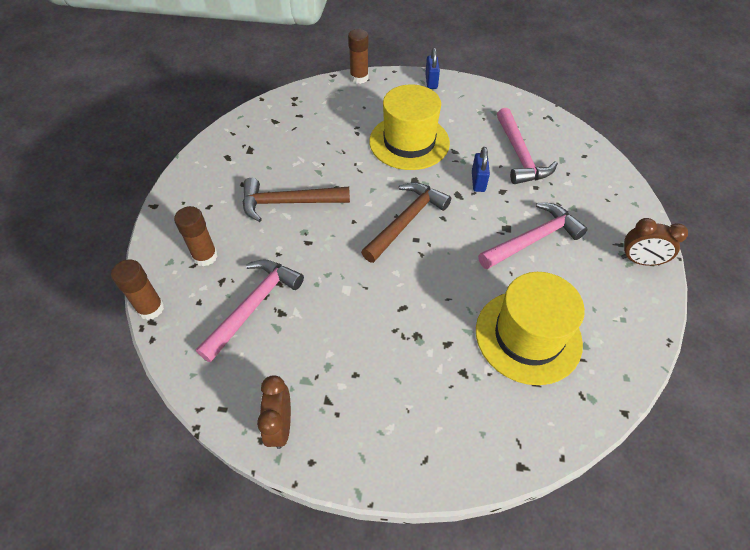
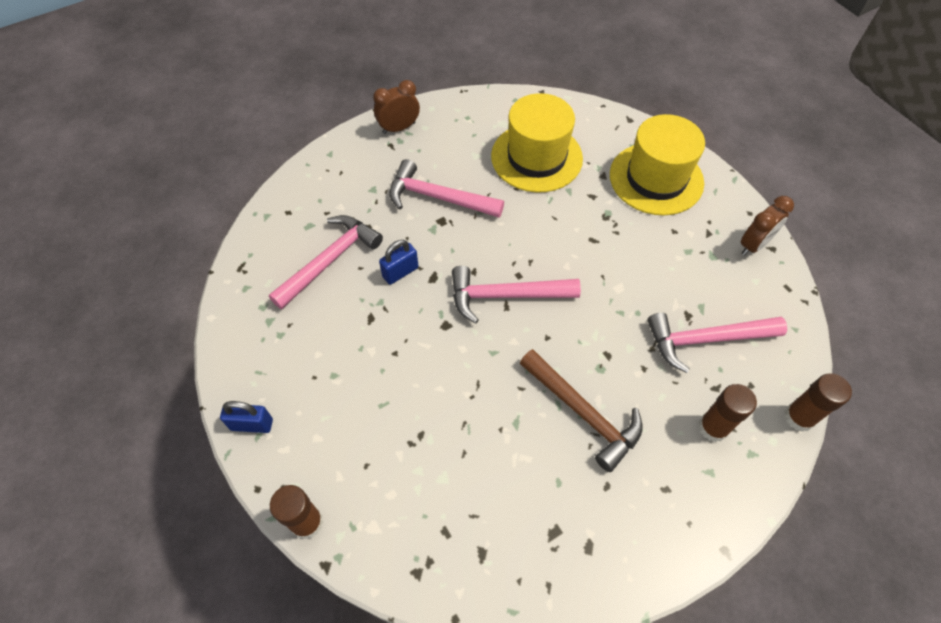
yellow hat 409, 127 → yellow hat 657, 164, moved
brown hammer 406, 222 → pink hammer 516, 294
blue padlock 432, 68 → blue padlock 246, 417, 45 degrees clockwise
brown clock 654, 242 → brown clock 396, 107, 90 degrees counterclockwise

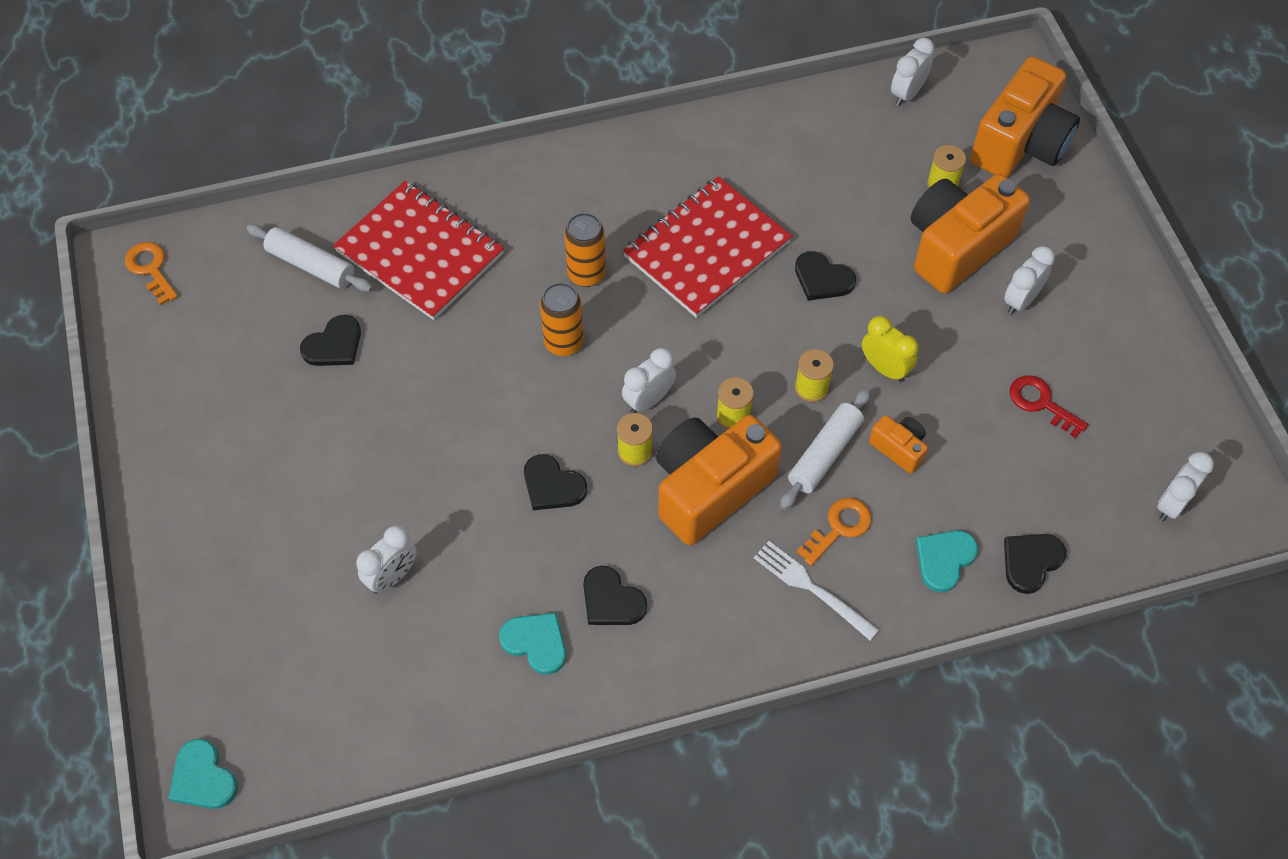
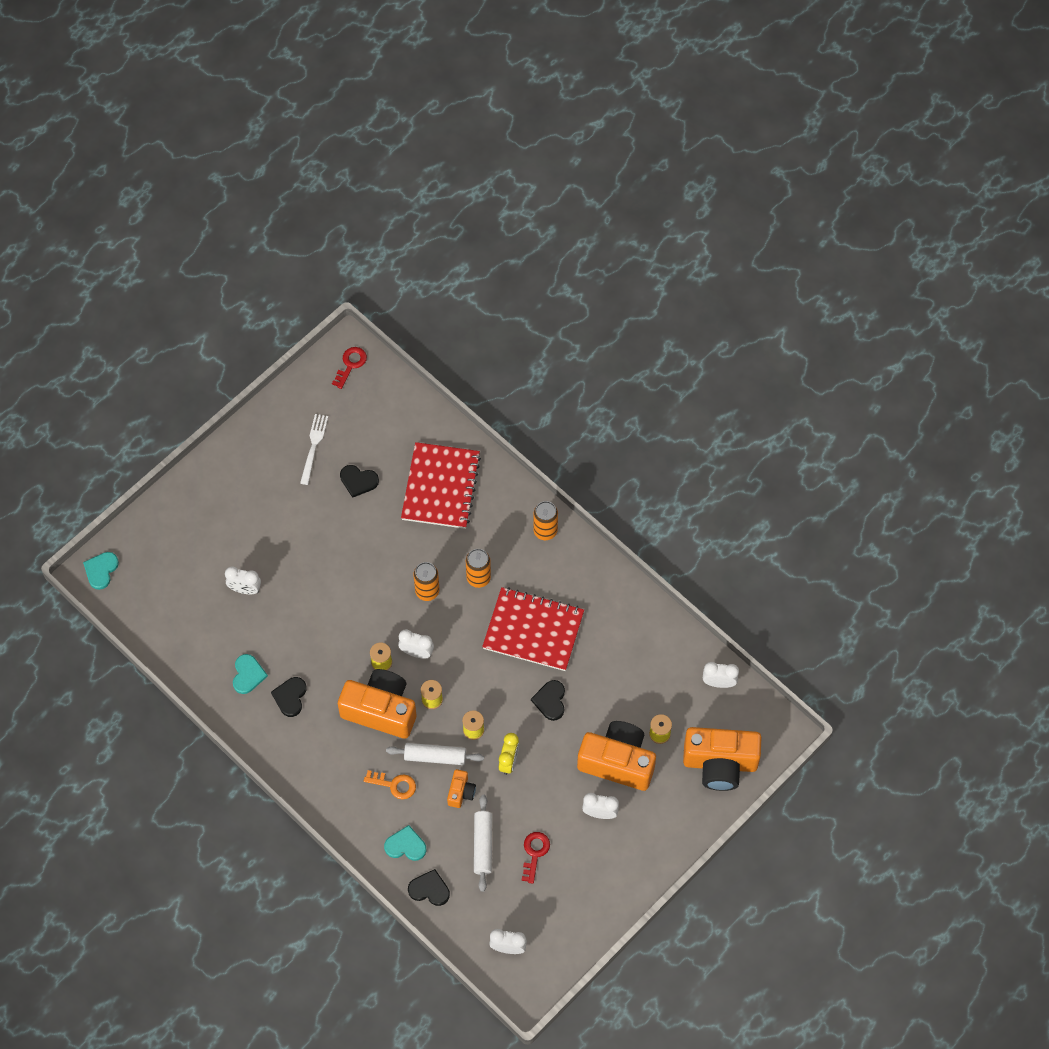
black heart 555, 482 → -
- → orange can 545, 520
white rolling pin 310, 258 → white rolling pin 483, 843, moved
white fork 816, 590 → white fork 314, 449, moved
orange key 151, 273 → red key 349, 368

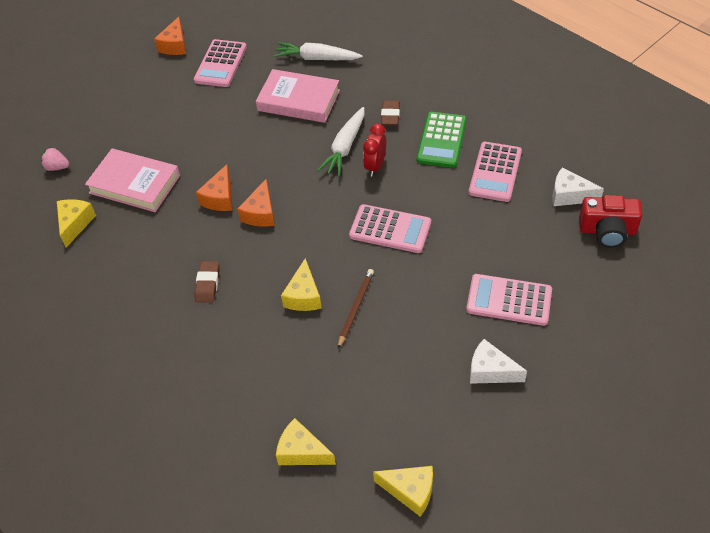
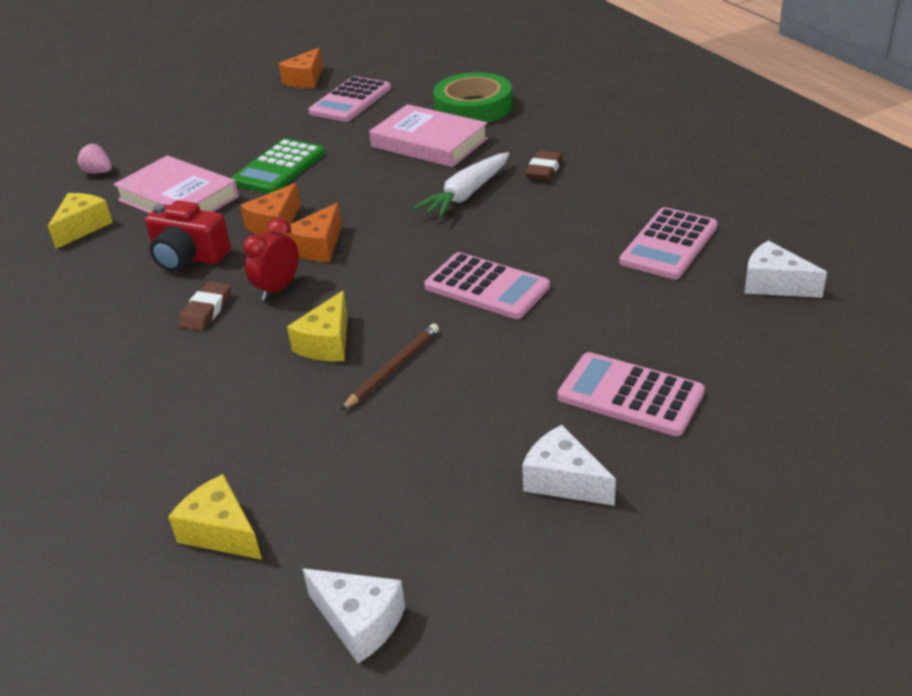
red clock 374, 150 → red clock 271, 259, moved
green calculator 442, 140 → green calculator 278, 166, moved
red camera 610, 221 → red camera 188, 236, moved
white carrot 318, 51 → green tape 472, 97
yellow cheese 403, 491 → white cheese 354, 616

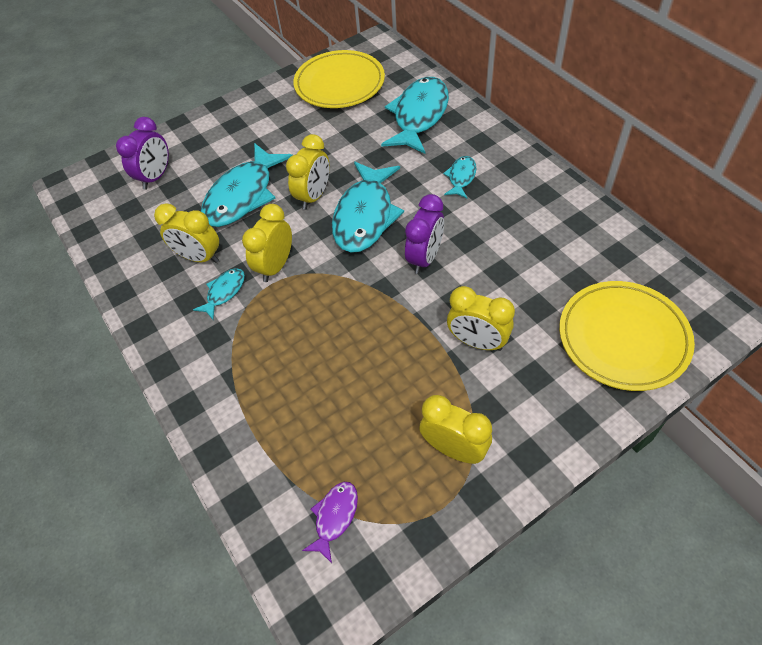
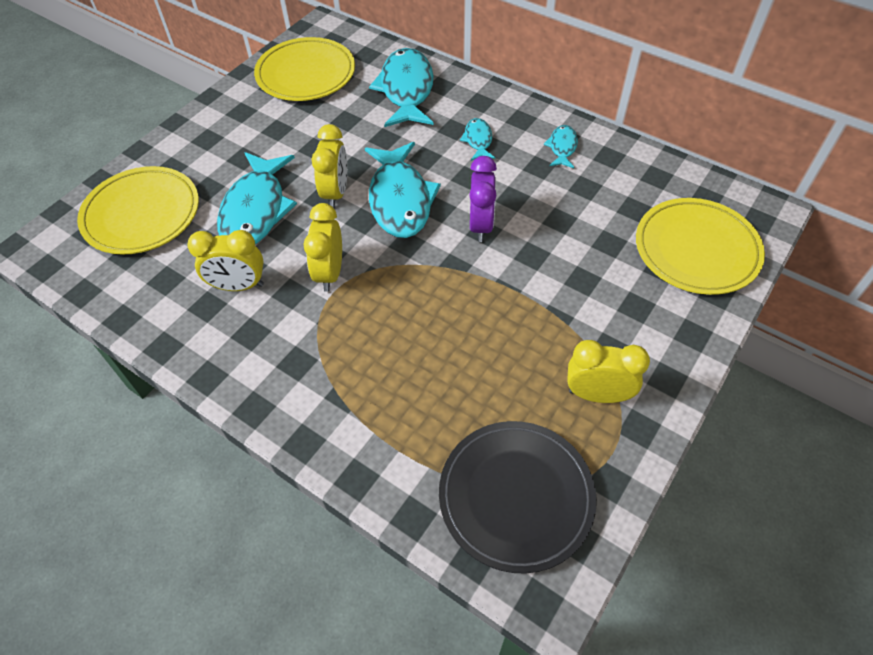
yellow clock 481, 318 → -
turquoise fish 219, 293 → turquoise fish 561, 146, moved
purple clock 142, 153 → yellow plate 138, 210
purple fish 330, 522 → black plate 518, 497

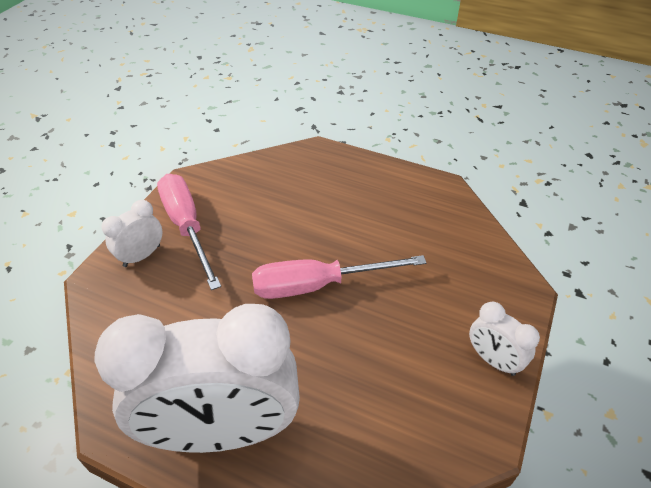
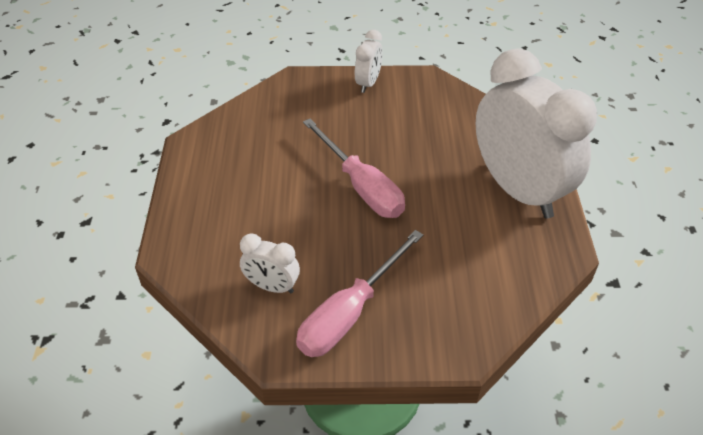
white clock 131, 233 → white clock 270, 263, moved

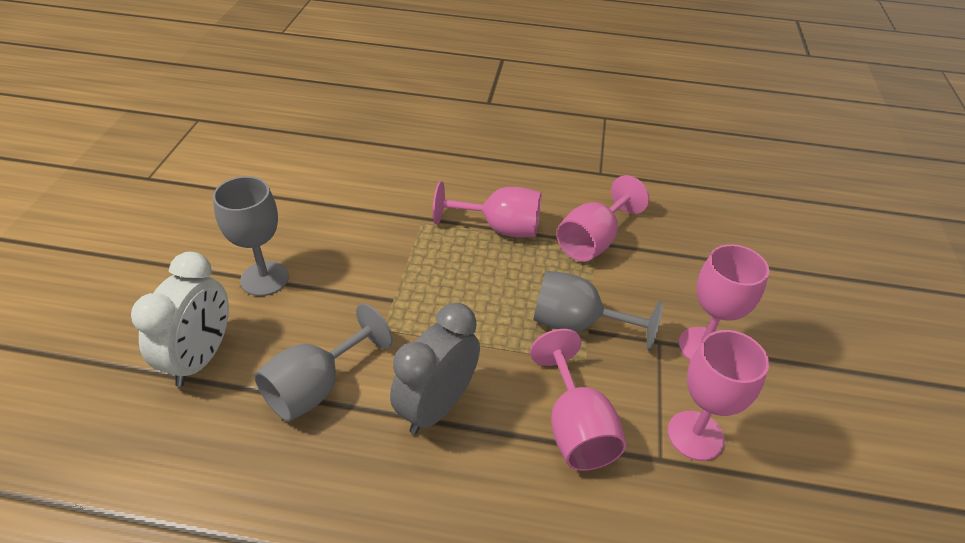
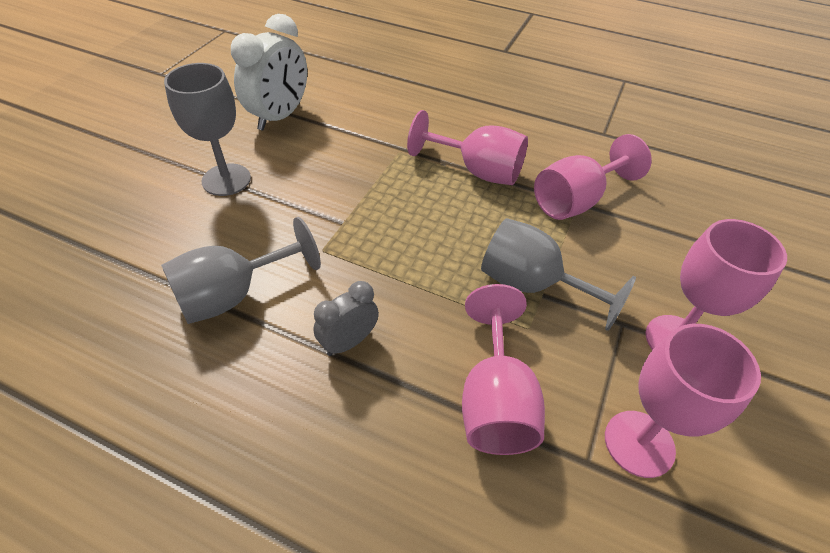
white clock 180, 319 → white clock 269, 72, moved
grey clock 435, 368 → grey clock 346, 318, x0.57

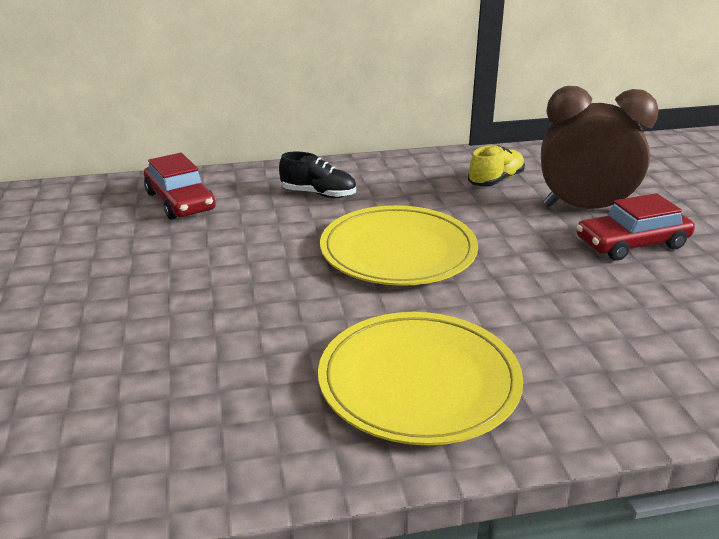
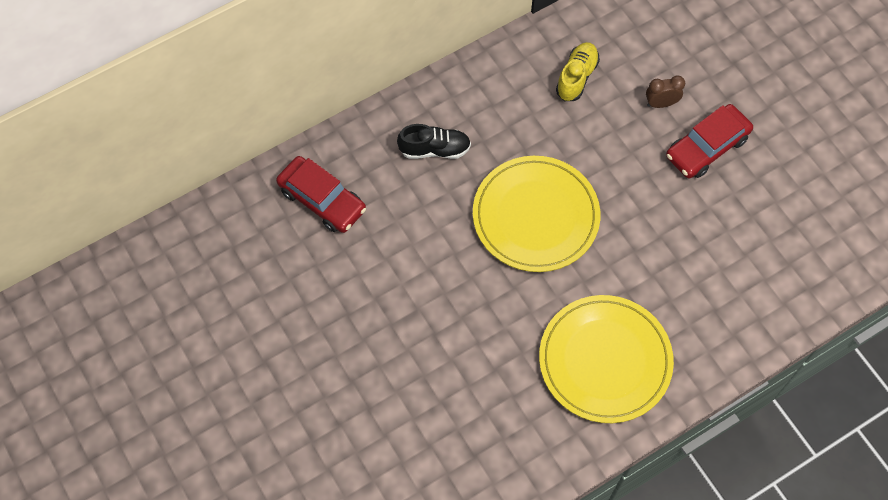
brown clock 600, 147 → brown clock 665, 92, x0.41

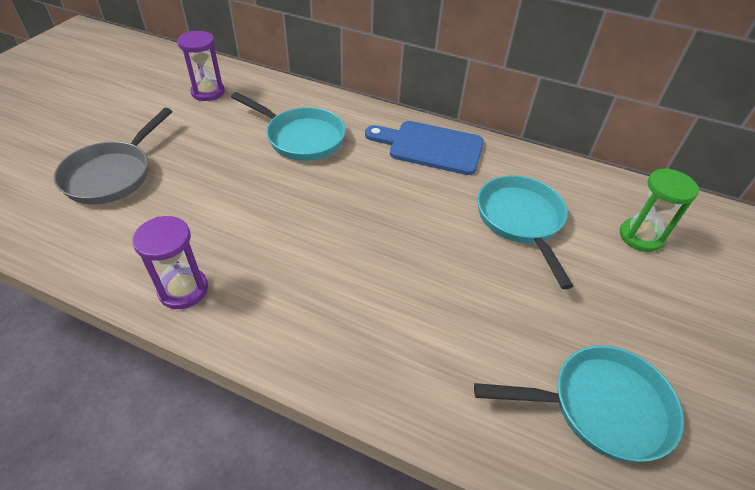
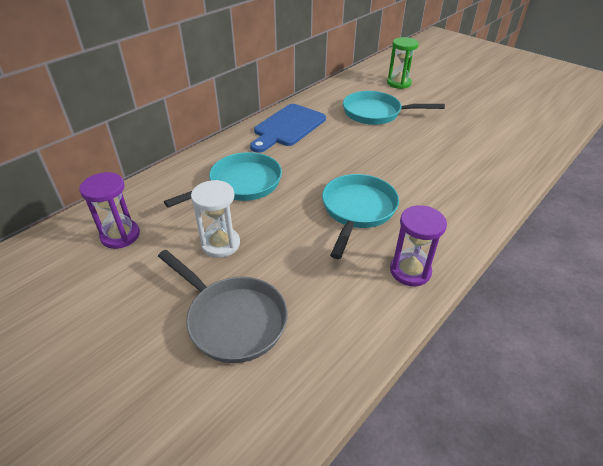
- → white hourglass 215, 219
turquoise pan 579, 403 → turquoise pan 360, 216, moved

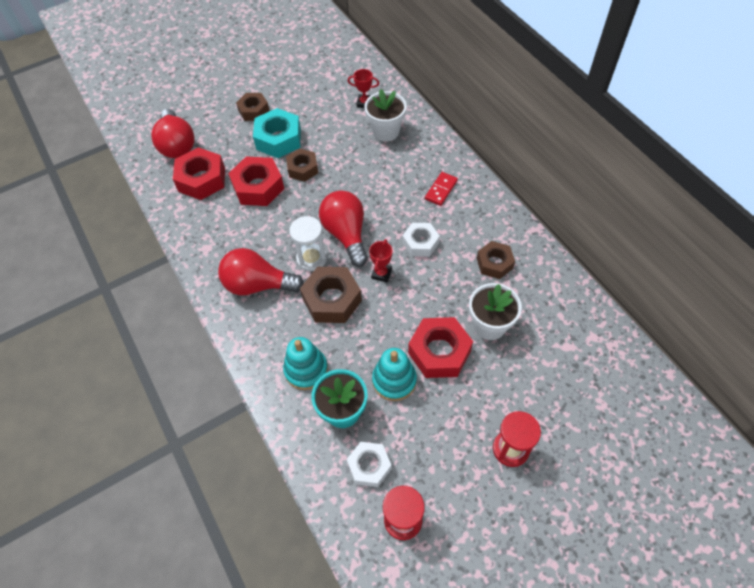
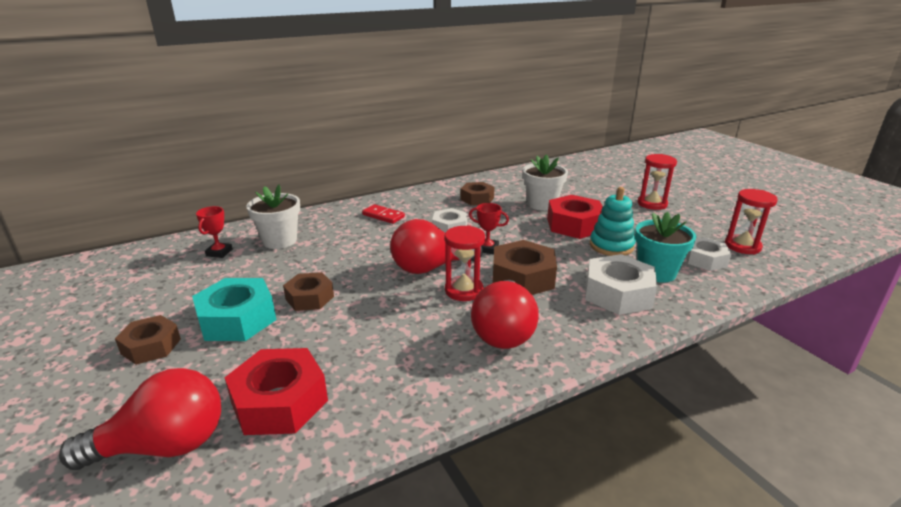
red nut 256, 181 → -
turquoise stacking toy 305, 363 → white nut 621, 284
white hourglass 308, 243 → red hourglass 465, 263

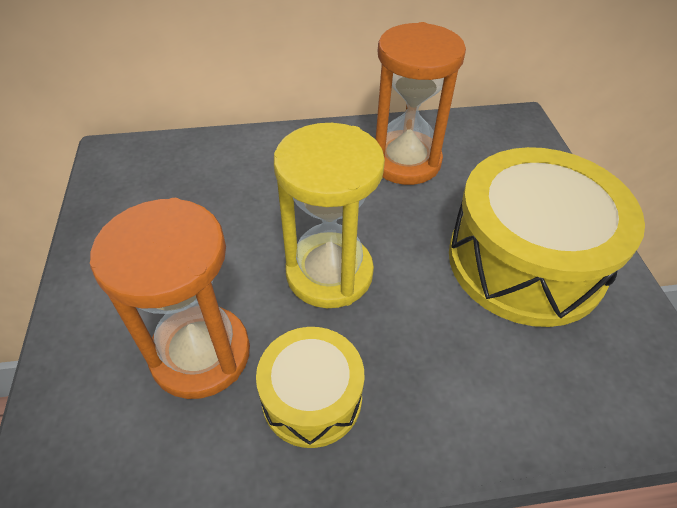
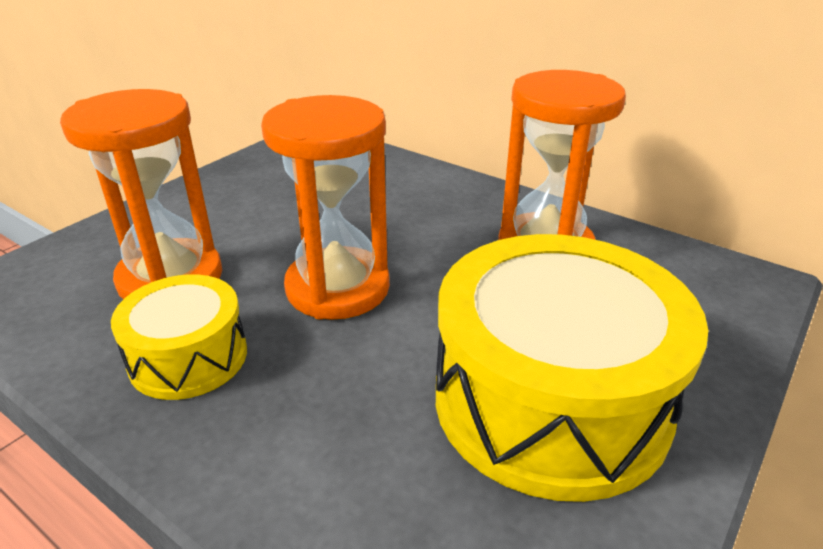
yellow hourglass 329, 215 → orange hourglass 325, 207

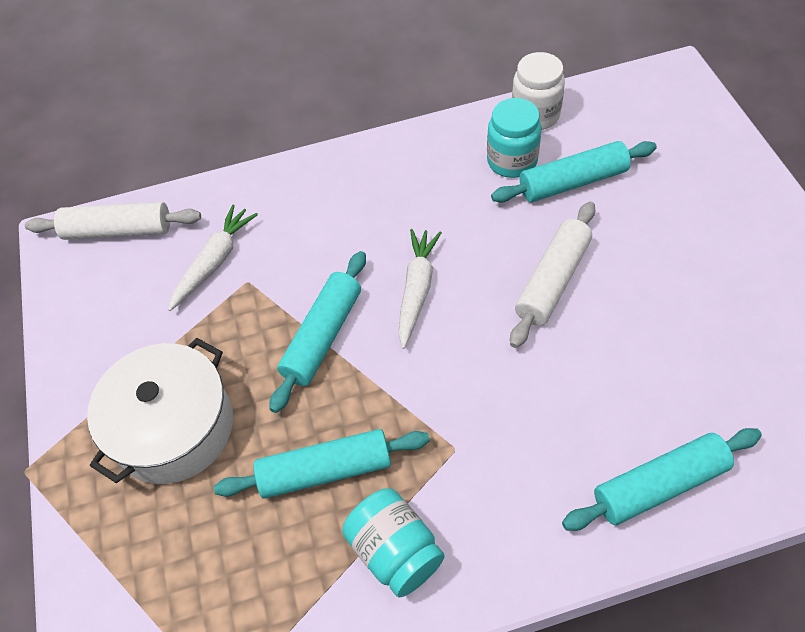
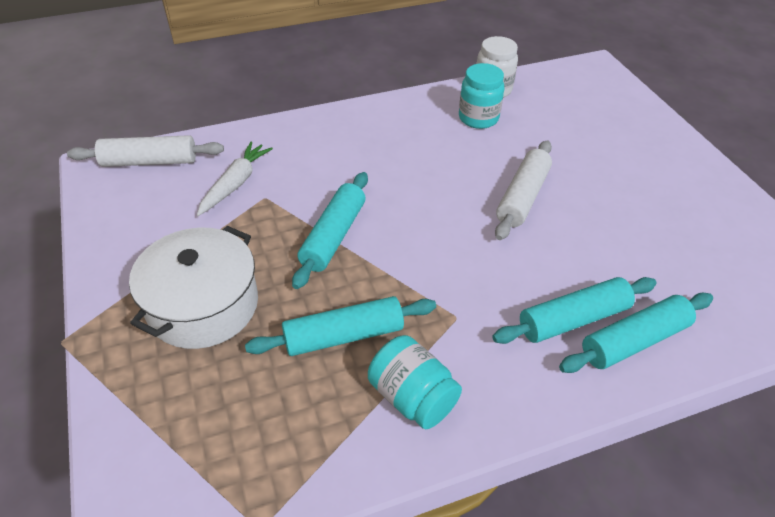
white carrot 420, 289 → -
turquoise rolling pin 574, 172 → turquoise rolling pin 574, 310, moved

